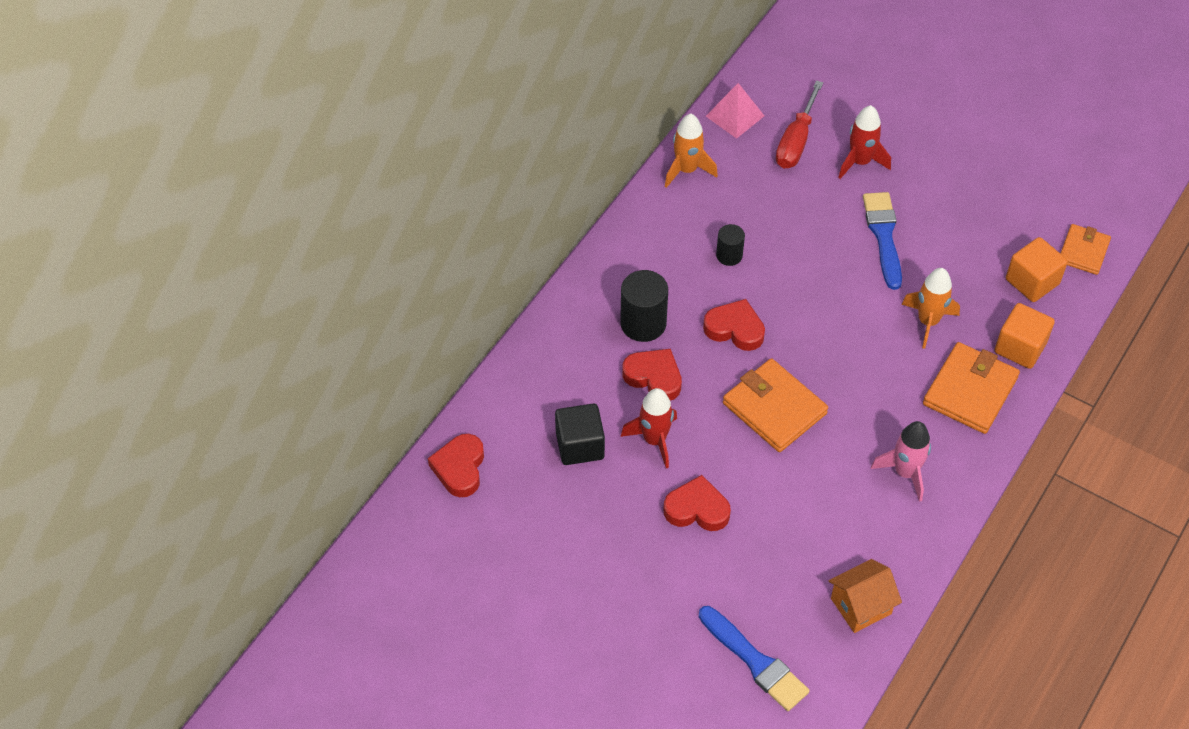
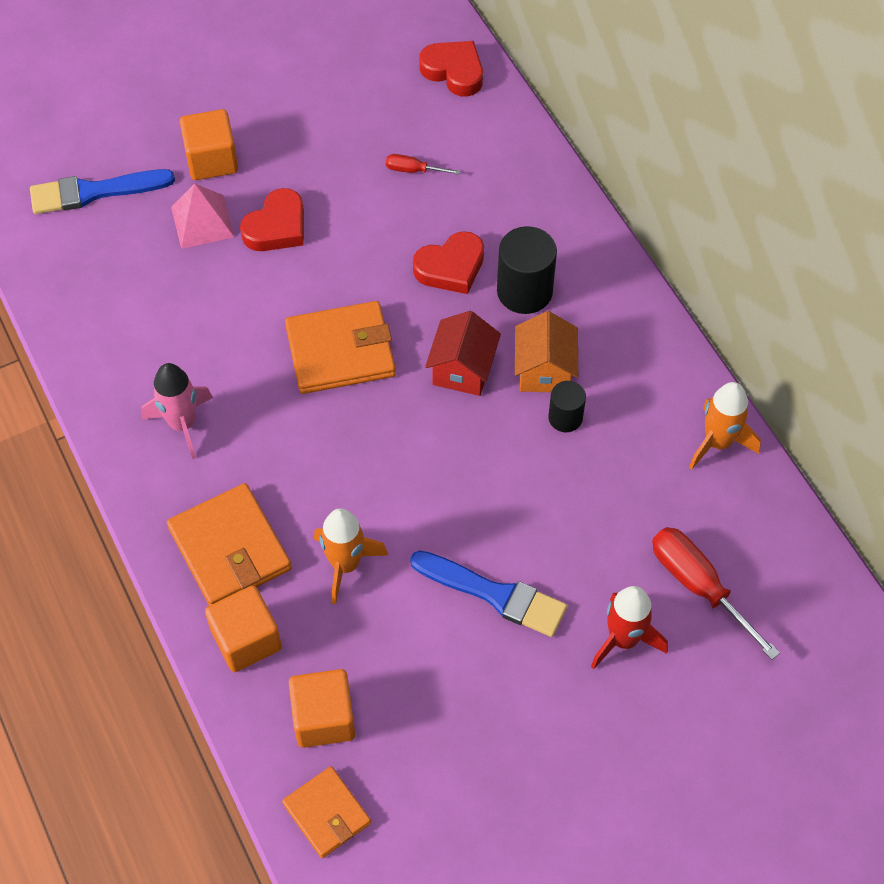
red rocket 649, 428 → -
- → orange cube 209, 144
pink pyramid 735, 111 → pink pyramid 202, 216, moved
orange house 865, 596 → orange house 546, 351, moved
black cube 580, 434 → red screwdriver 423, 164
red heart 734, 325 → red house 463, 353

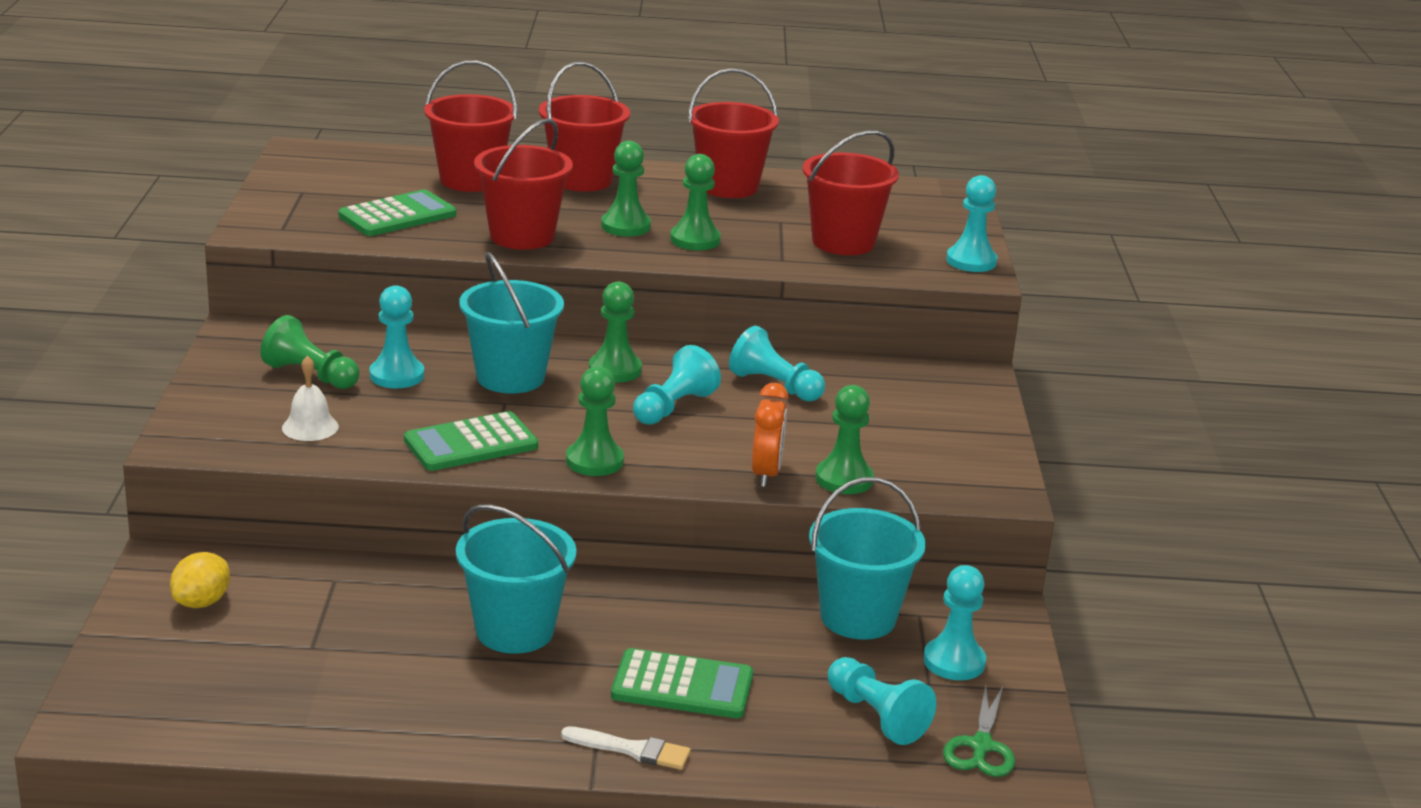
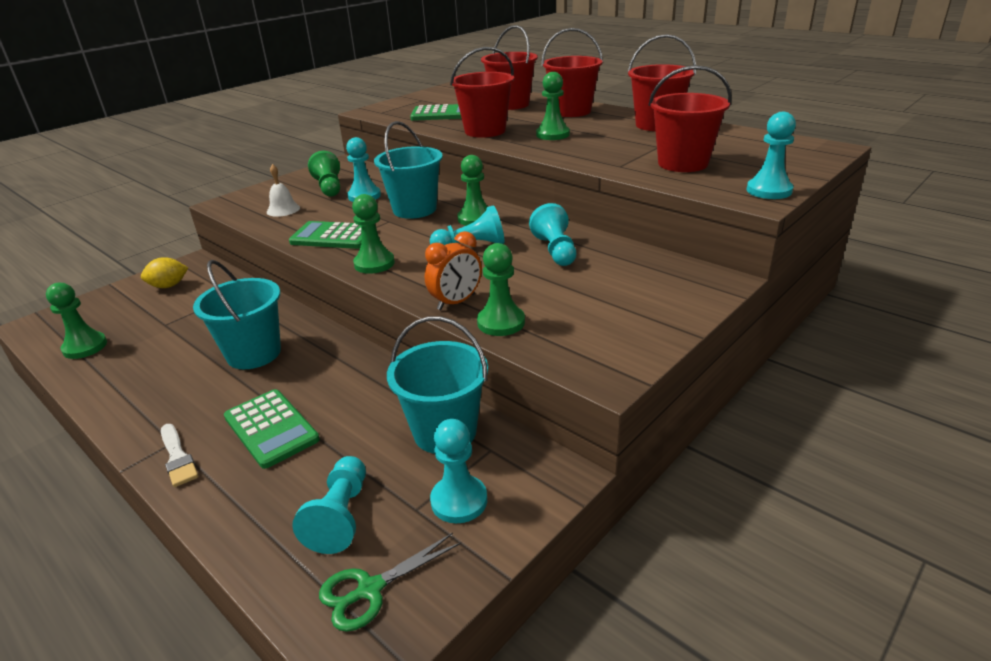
green pawn 695, 202 → green pawn 76, 321, moved

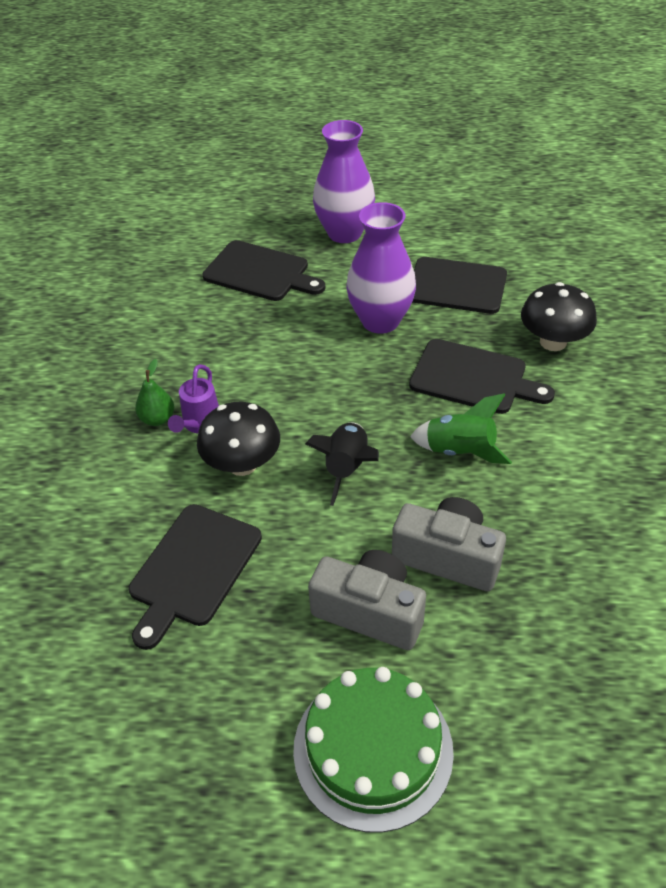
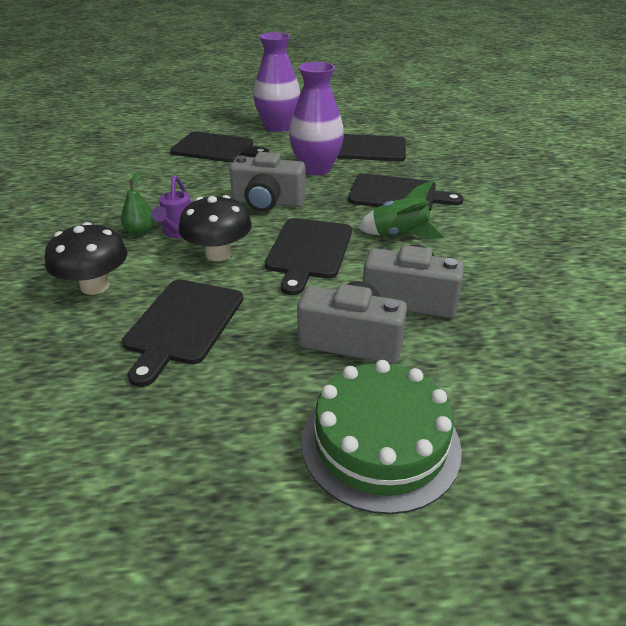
- → grey camera 267, 182
black mushroom 559, 316 → black mushroom 86, 258, moved
black rocket 342, 464 → black cutting board 308, 256

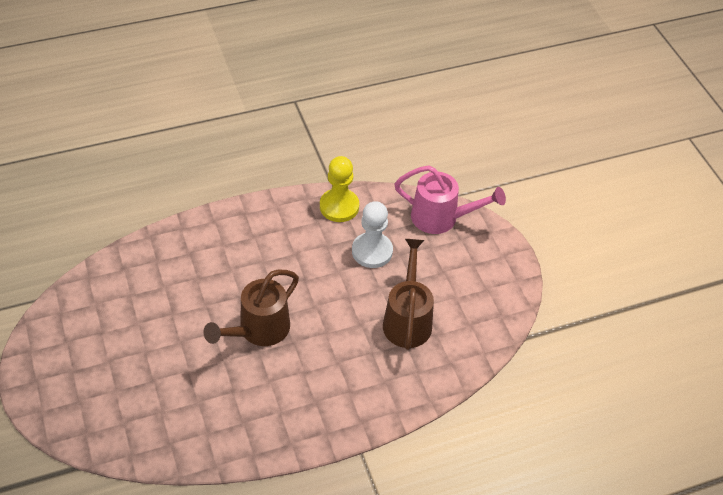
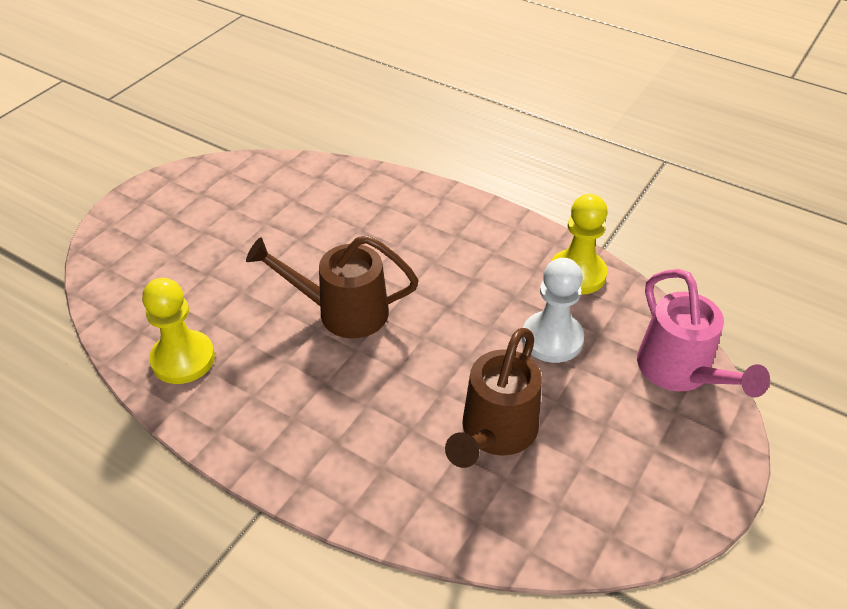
- → yellow pawn 178, 331
brown watering can 408, 294 → brown watering can 493, 398, 150 degrees clockwise

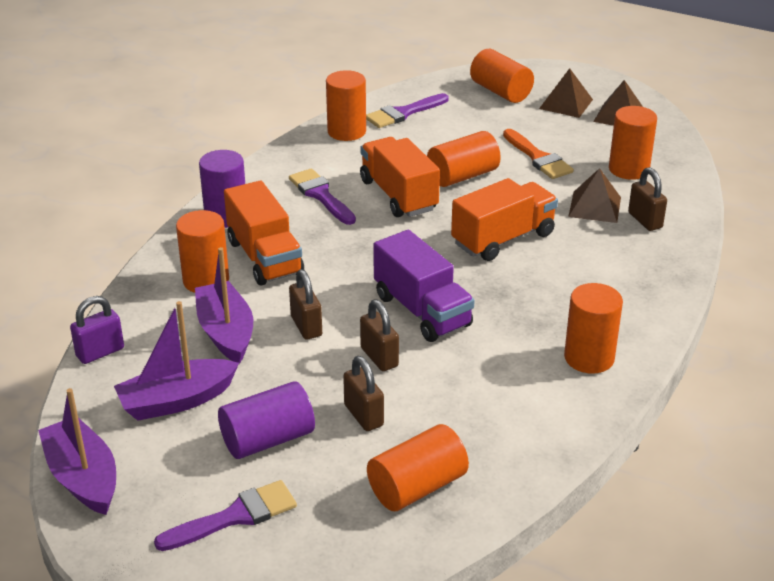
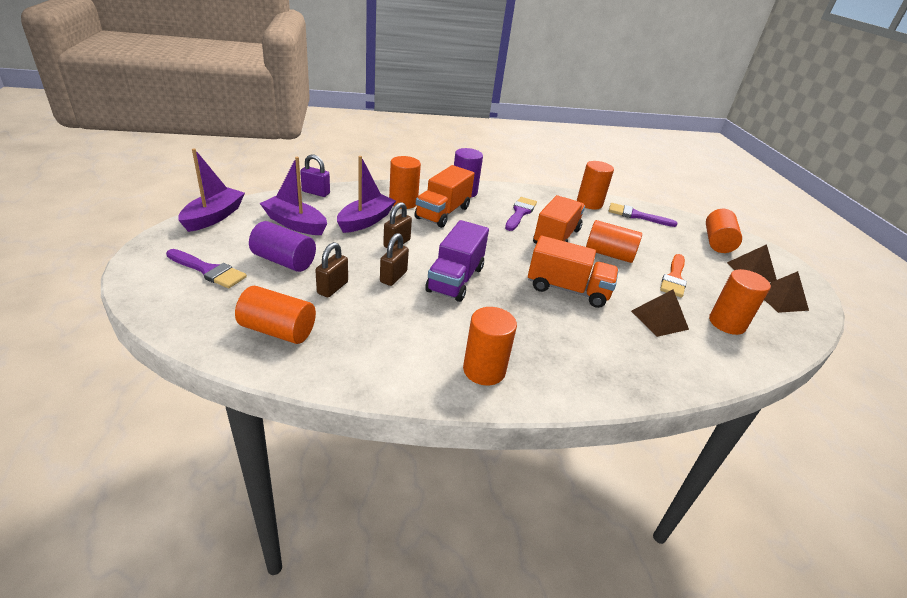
brown padlock 647, 199 → -

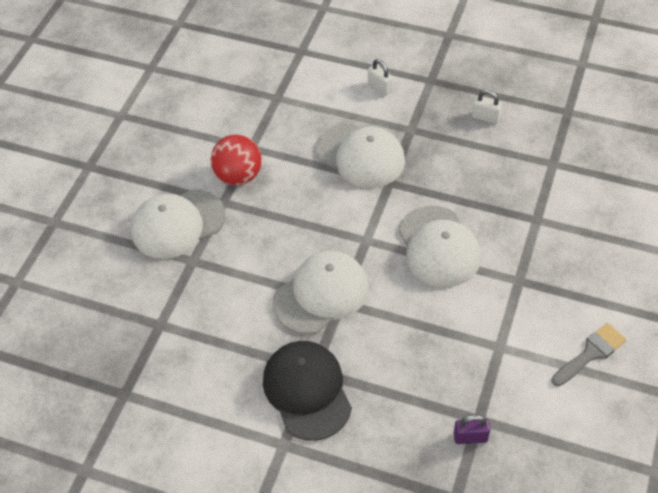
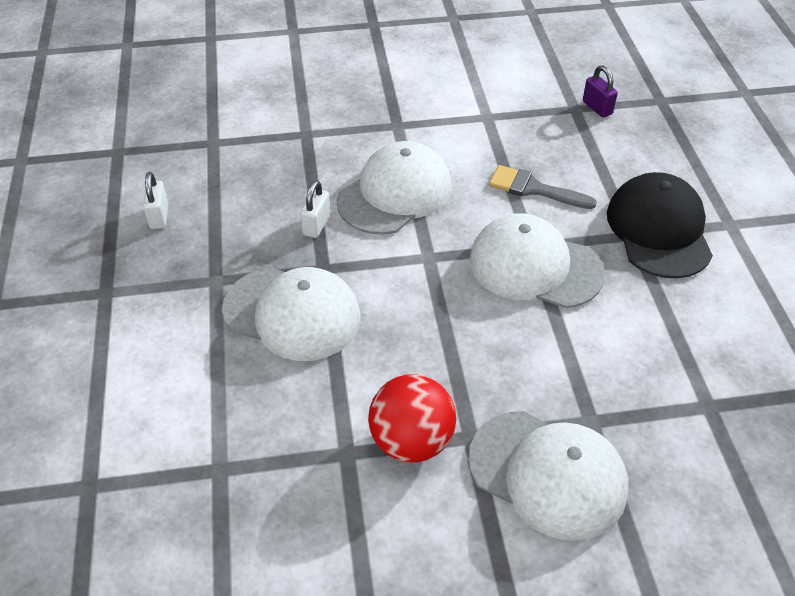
white padlock 380, 77 → white padlock 315, 209, moved
grey brush 589, 354 → grey brush 543, 187, moved
black cap 307, 391 → black cap 660, 225, 135 degrees clockwise
white cap 360, 156 → white cap 291, 314, 105 degrees clockwise

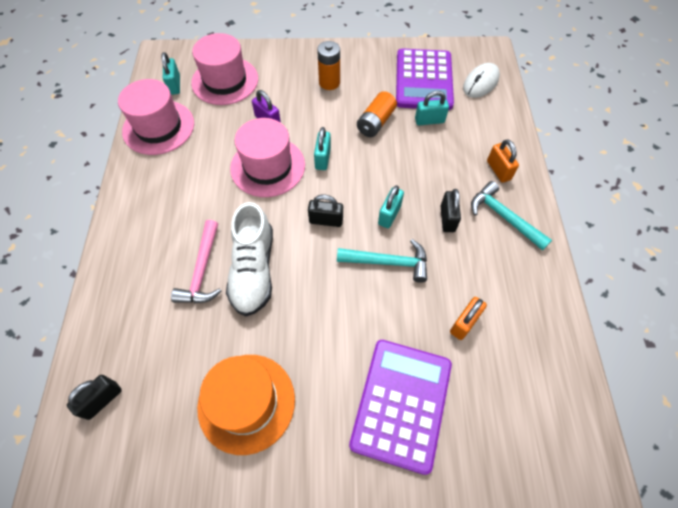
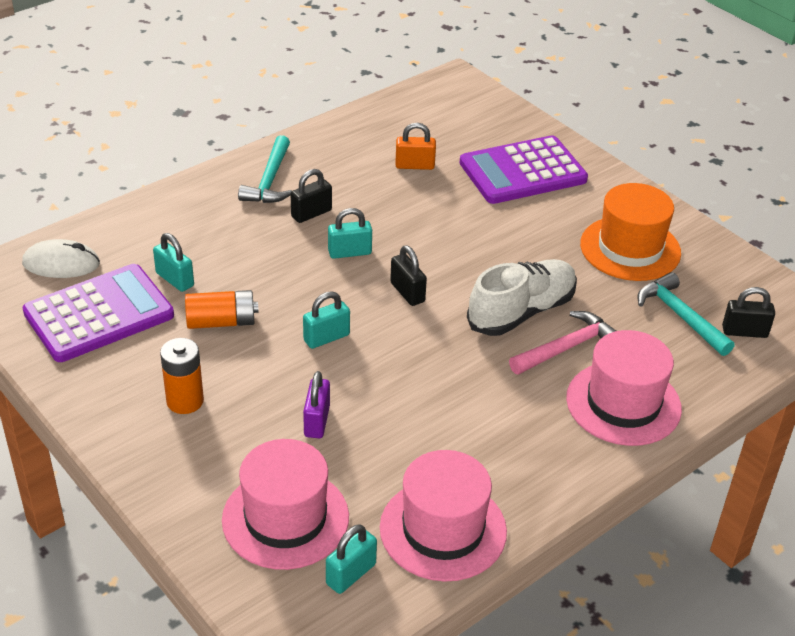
orange padlock 503, 161 → -
pink hat 267, 157 → pink hat 624, 388, moved
turquoise hammer 382, 261 → turquoise hammer 686, 314, moved

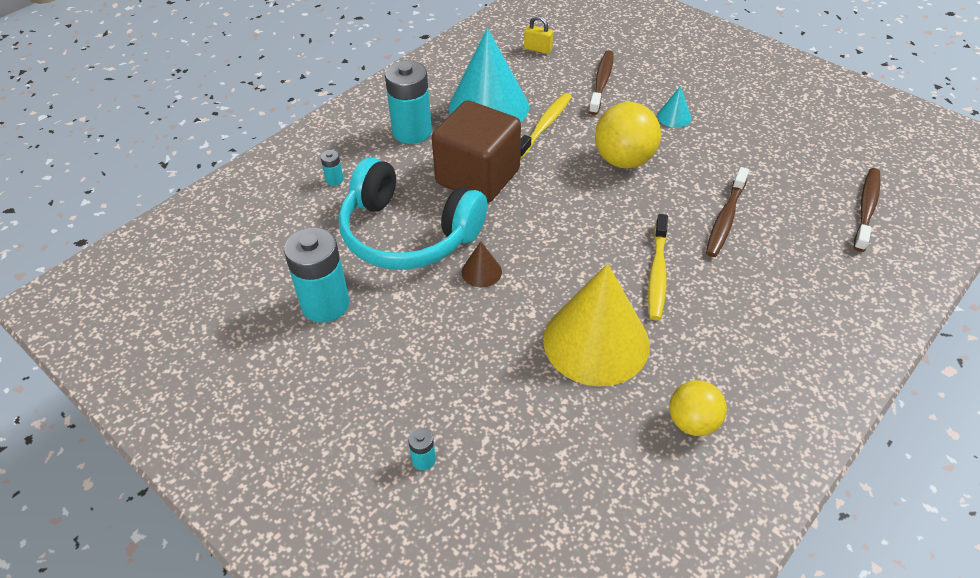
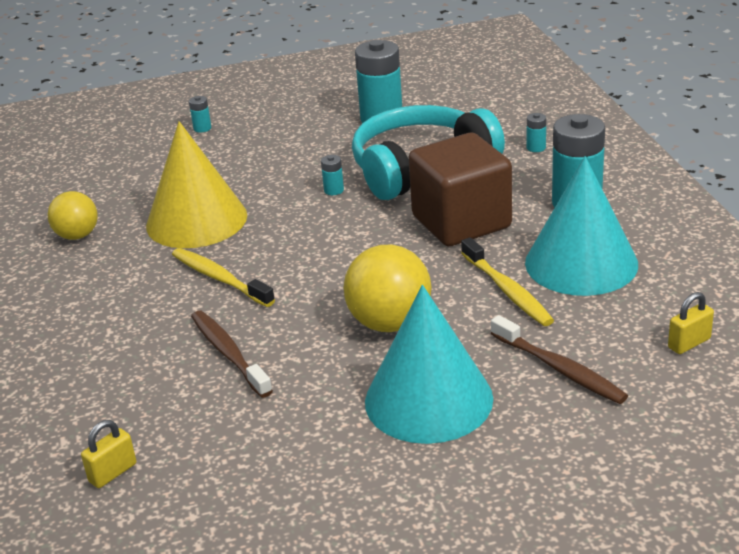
brown cone 482, 264 → turquoise battery 332, 175
brown toothbrush 867, 210 → yellow padlock 108, 454
turquoise cone 674, 107 → turquoise cone 429, 364, x2.42

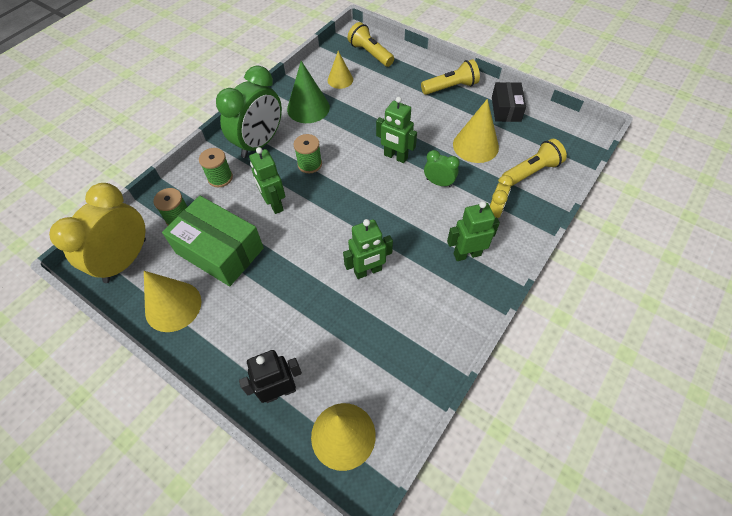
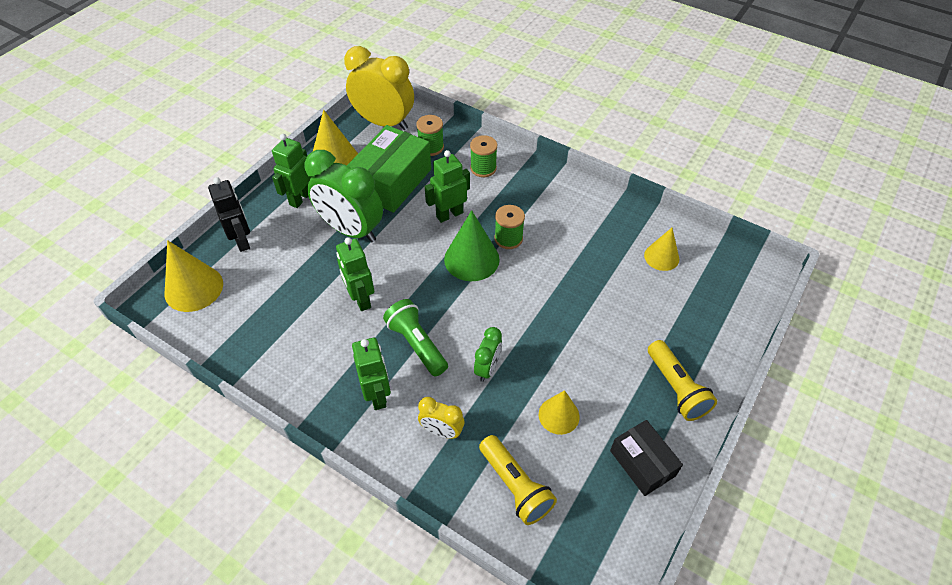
yellow flashlight 371, 44 → -
- → green flashlight 415, 338
green clock 249, 111 → green clock 344, 196, moved
green cone 308, 92 → green cone 472, 245, moved
green robot 396, 130 → green robot 292, 171, moved
black box 509, 102 → black box 646, 458, 60 degrees clockwise
yellow cone 476, 131 → yellow cone 559, 412, x0.63

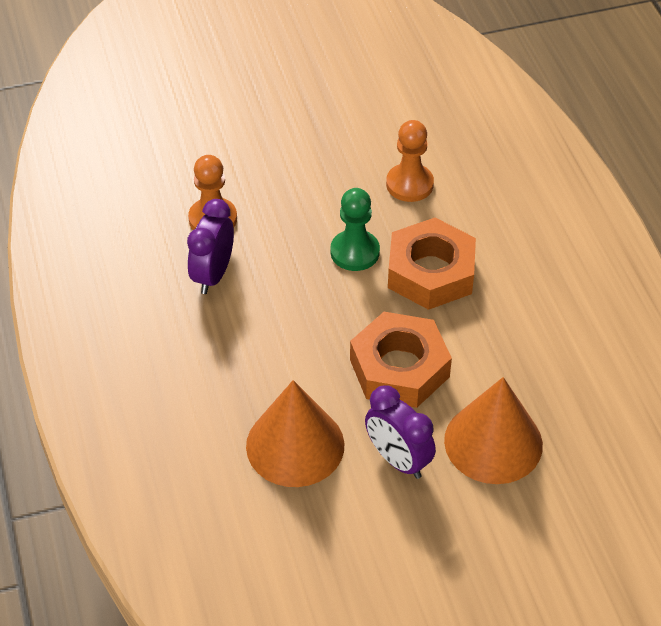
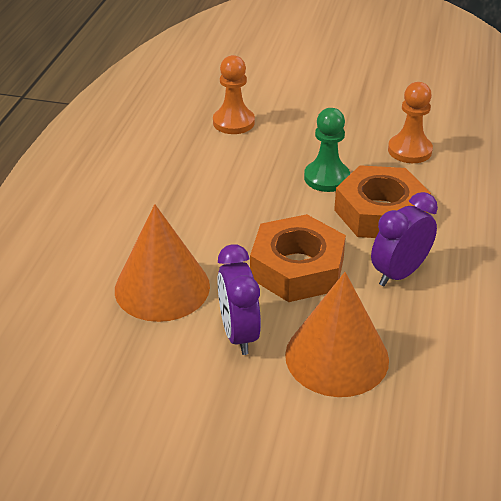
purple clock 210, 246 → purple clock 404, 239, moved

